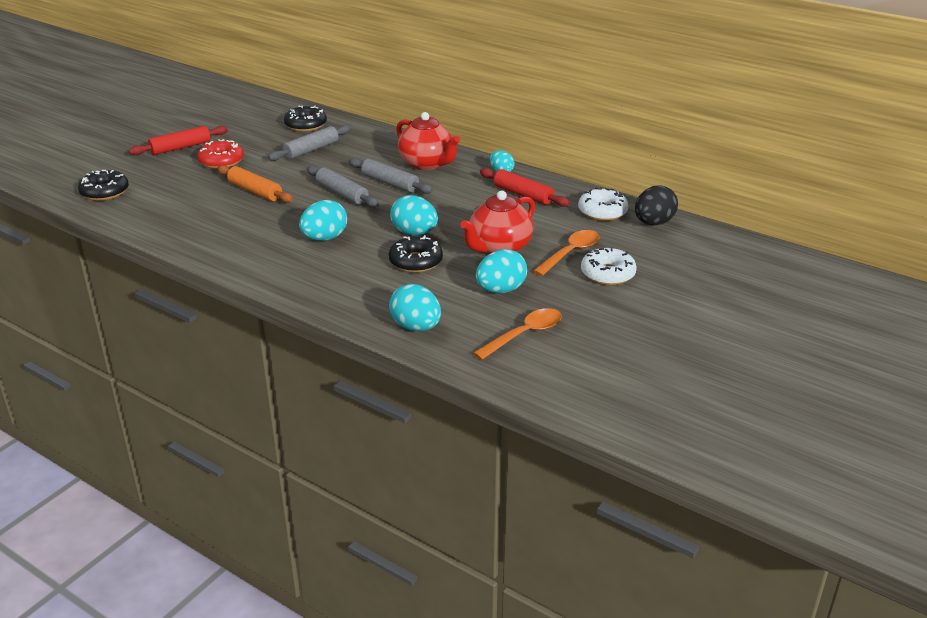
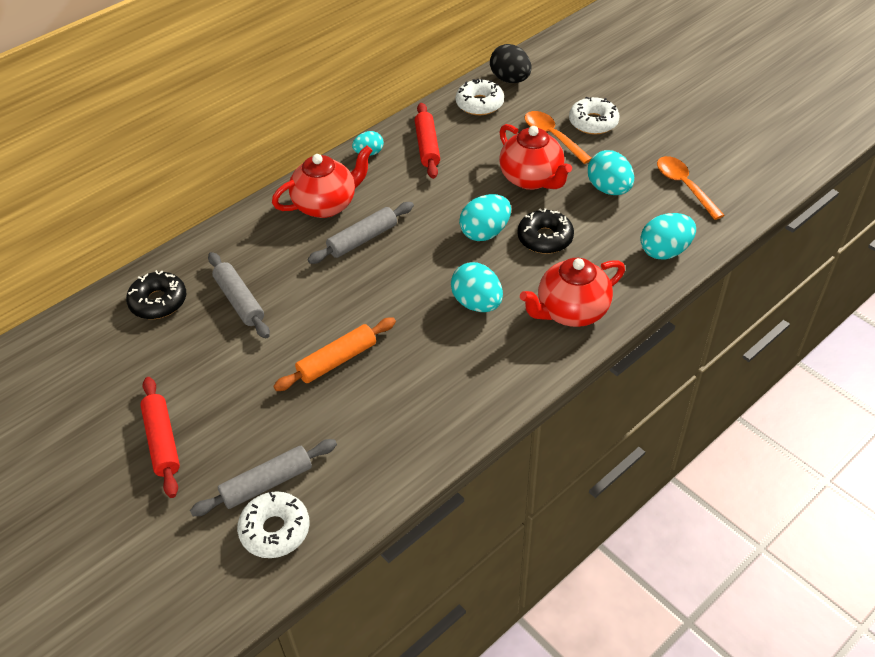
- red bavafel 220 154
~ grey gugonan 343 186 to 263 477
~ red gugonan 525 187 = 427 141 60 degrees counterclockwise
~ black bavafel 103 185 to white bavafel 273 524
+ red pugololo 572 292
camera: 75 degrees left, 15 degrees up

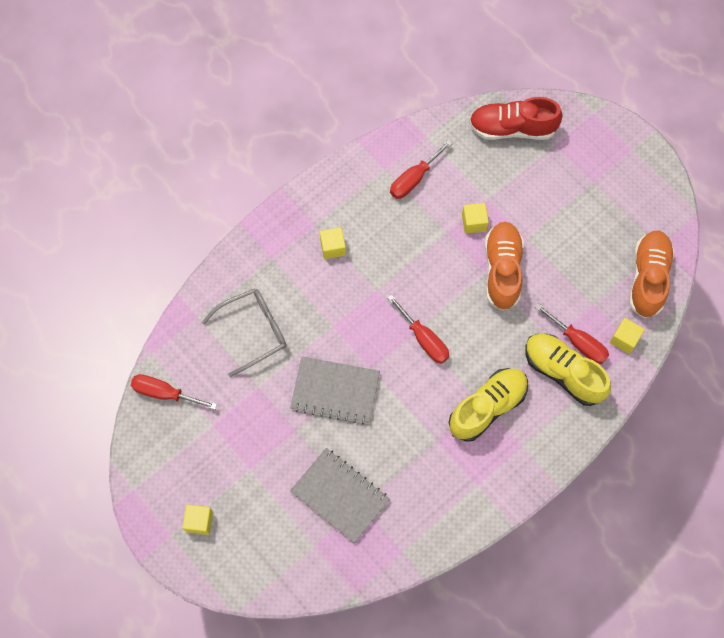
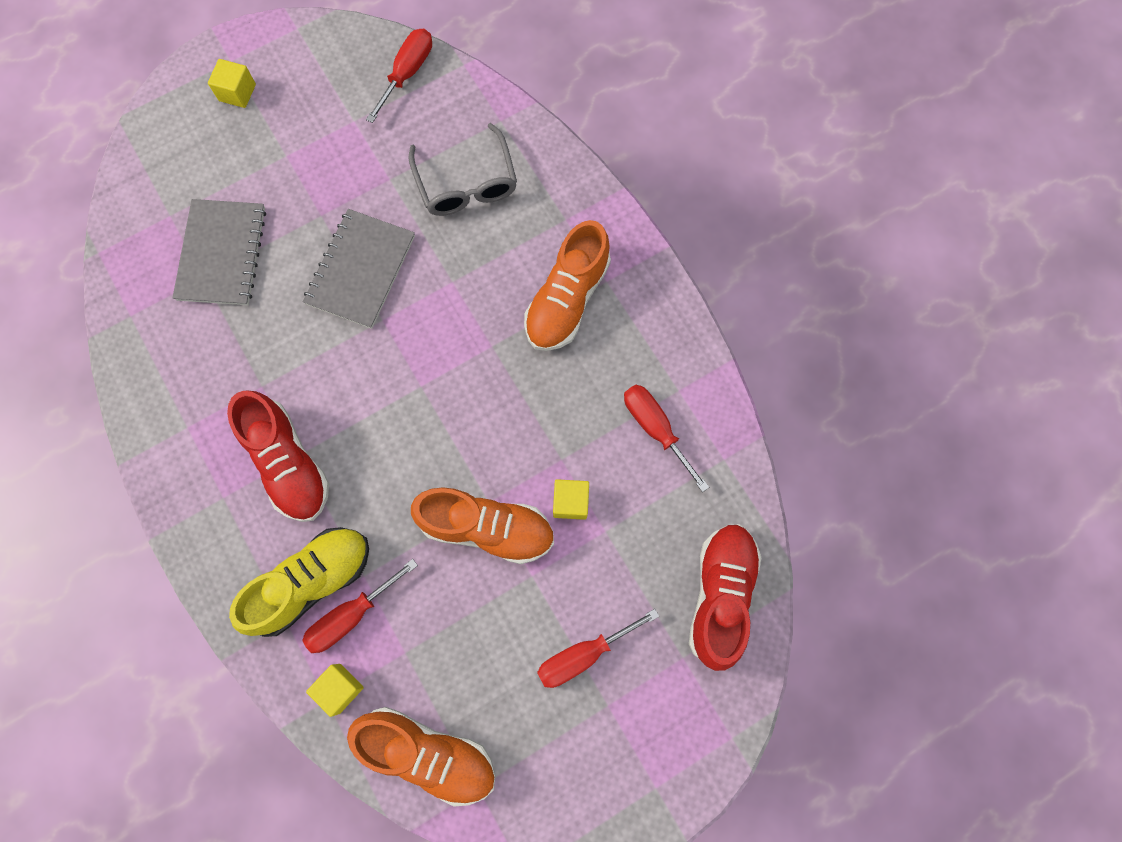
~ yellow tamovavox 333 243 to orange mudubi 567 285
~ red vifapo 418 329 to 598 648
~ yellow mudubi 488 405 to red mudubi 278 456
~ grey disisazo 340 495 = 219 252 45 degrees counterclockwise
camera: 100 degrees right, 5 degrees up

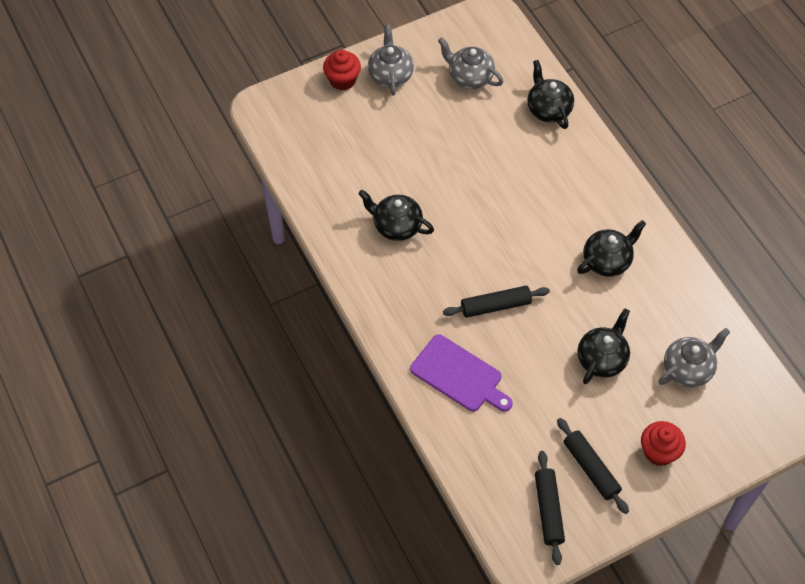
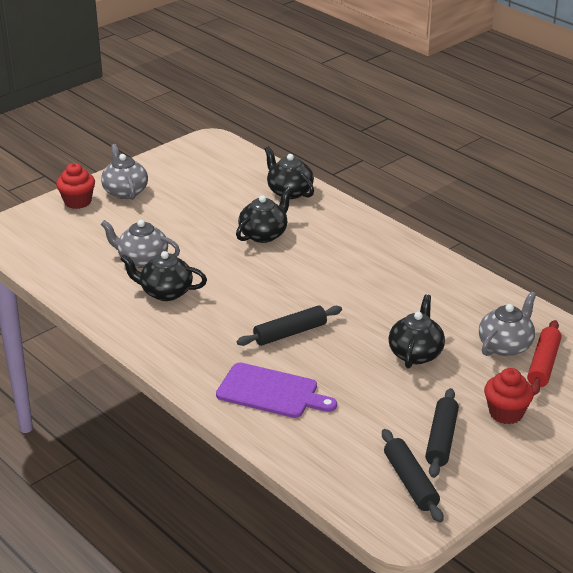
~ grey pugololo 470 63 to 140 244
~ black pugololo 611 248 to 264 215
~ black gugonan 593 466 = 442 433 60 degrees clockwise
+ red gugonan 544 357
camera: 15 degrees left, 25 degrees down

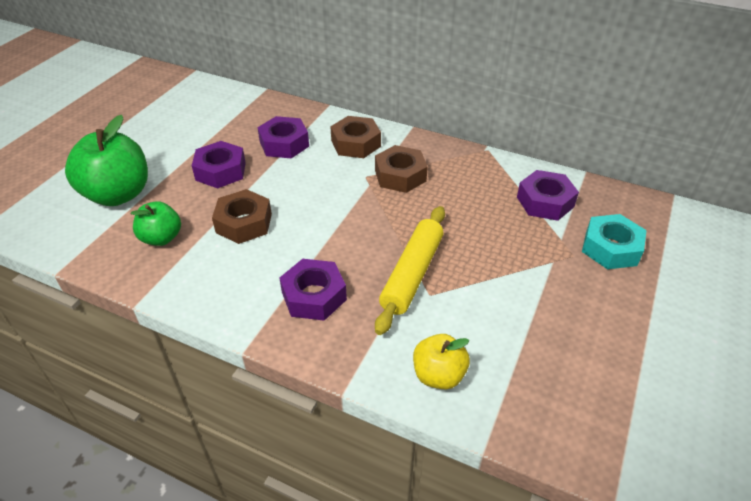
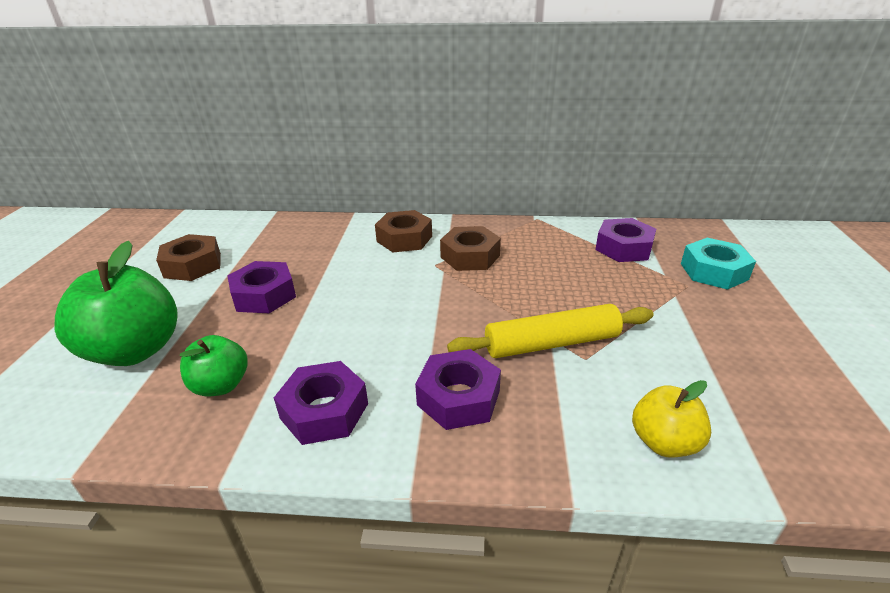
~ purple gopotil 283 137 to 321 403
~ brown gopotil 242 216 to 188 257
~ yellow gugonan 410 270 = 550 331 75 degrees clockwise
camera: 20 degrees left, 10 degrees down

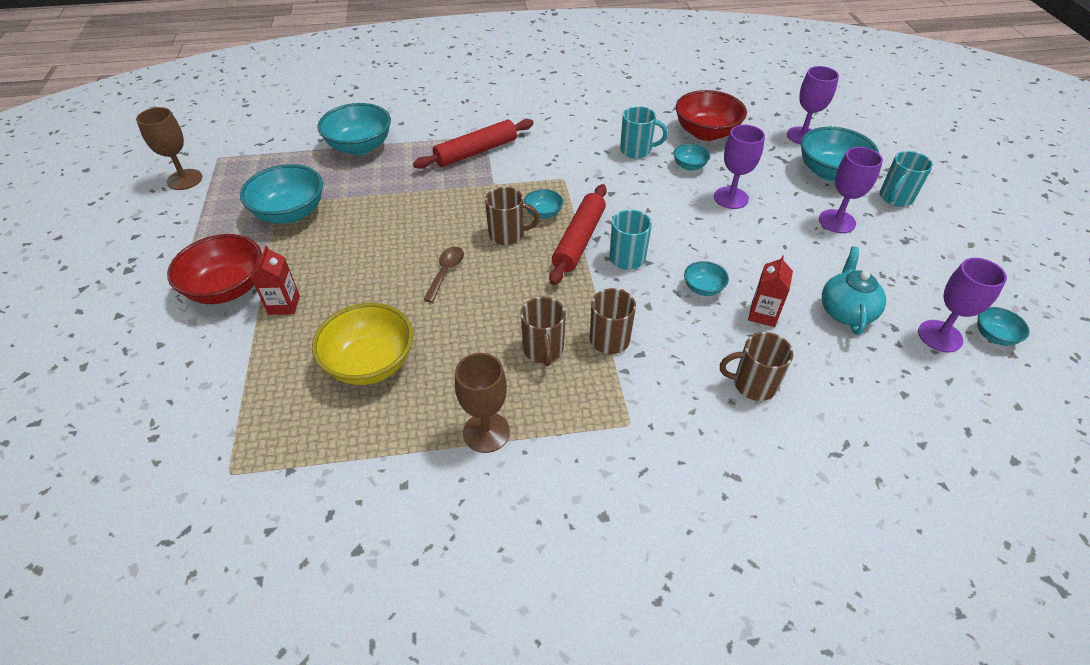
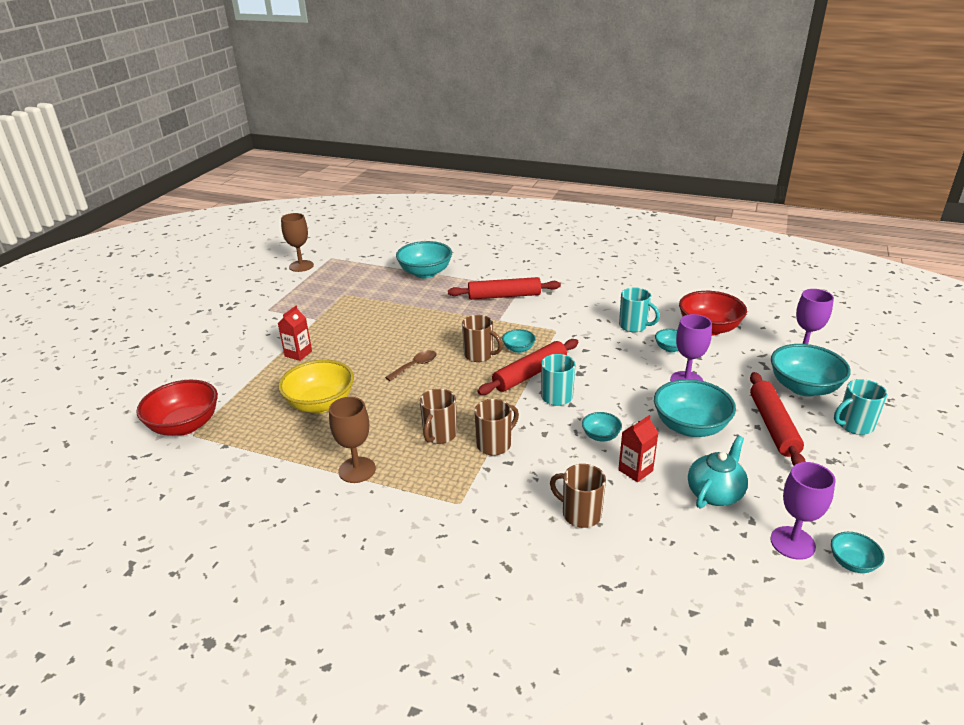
~ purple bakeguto 851 190 to red gugonan 778 419
~ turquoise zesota 281 194 to 695 408
~ red zesota 214 269 to 177 408
camera: 30 degrees right, 15 degrees down

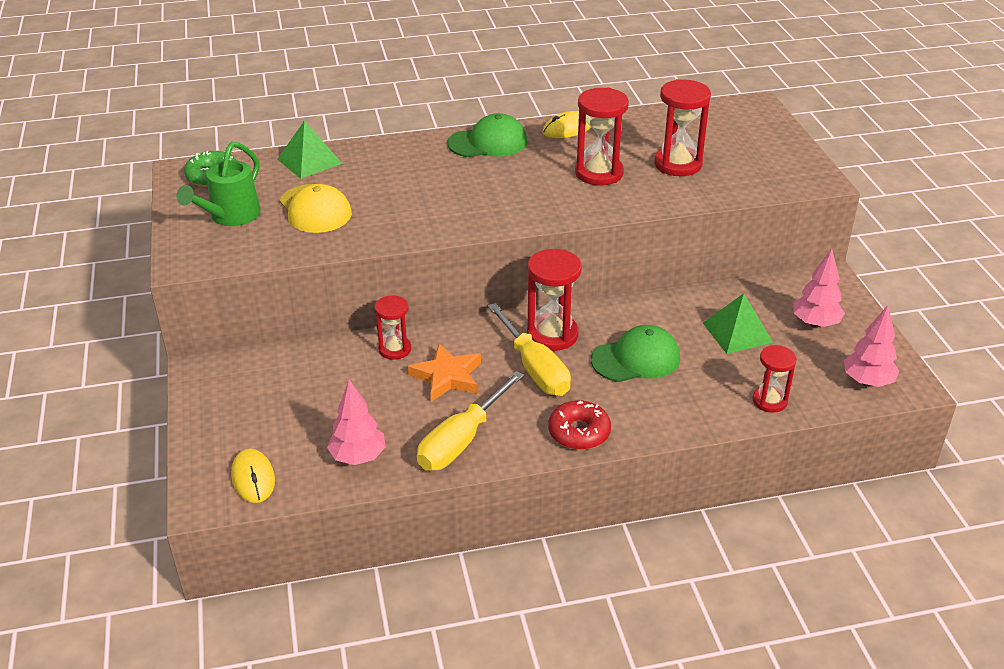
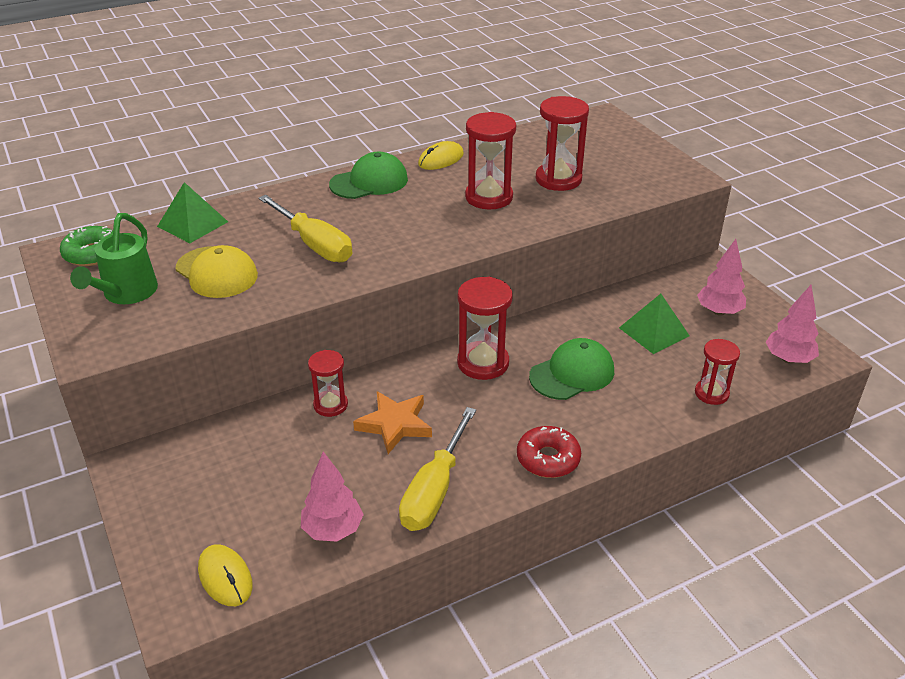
~ yellow vifapo 529 349 to 305 228
camera: 15 degrees left, 0 degrees up

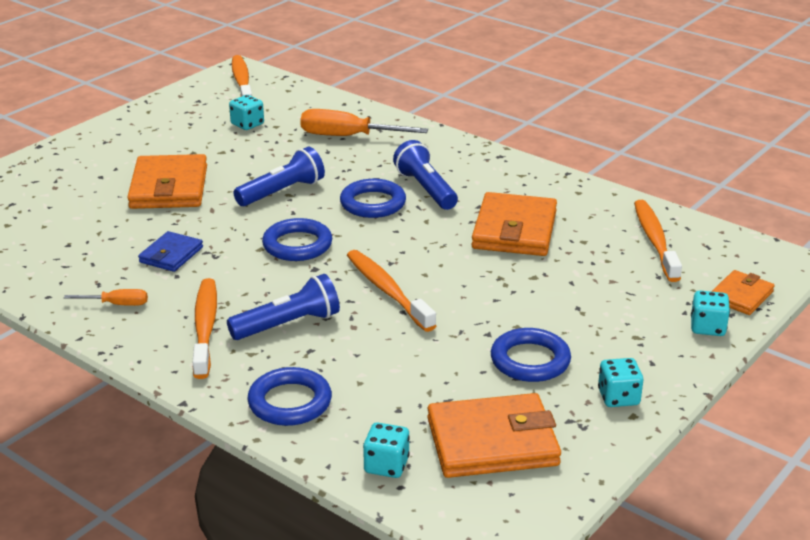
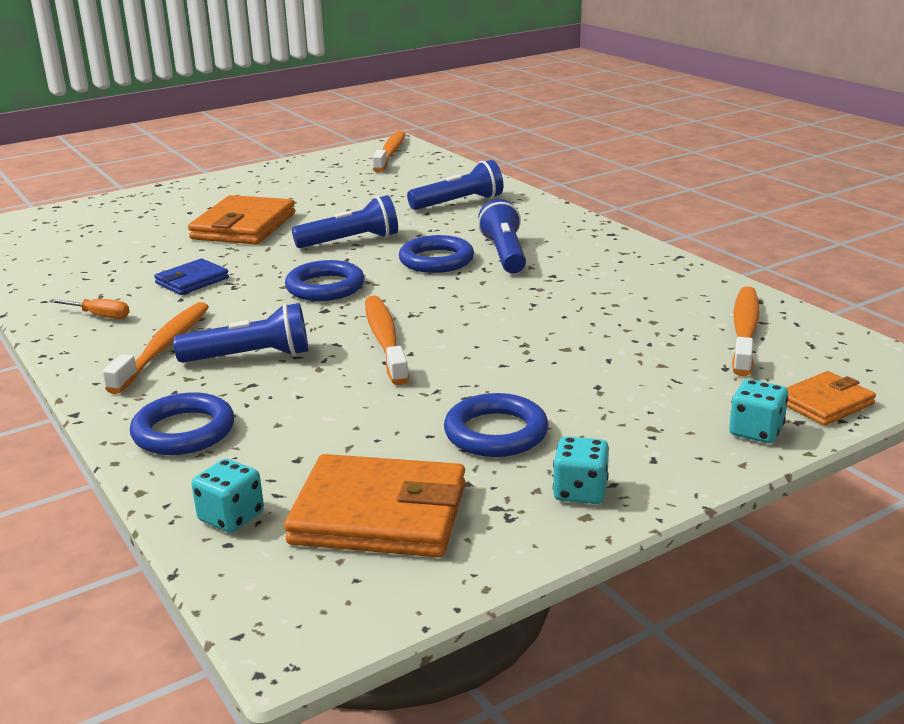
- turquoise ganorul 246 112
~ orange vifapo 364 122 to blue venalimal 455 185
- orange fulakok 514 224
camera: 20 degrees right, 5 degrees down

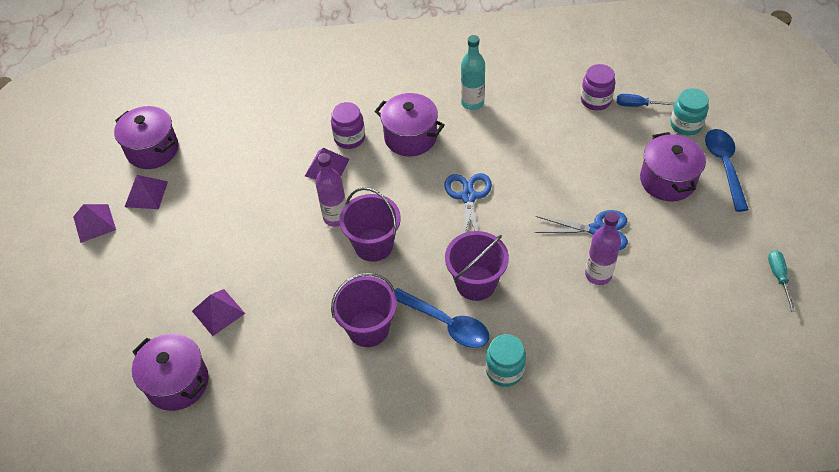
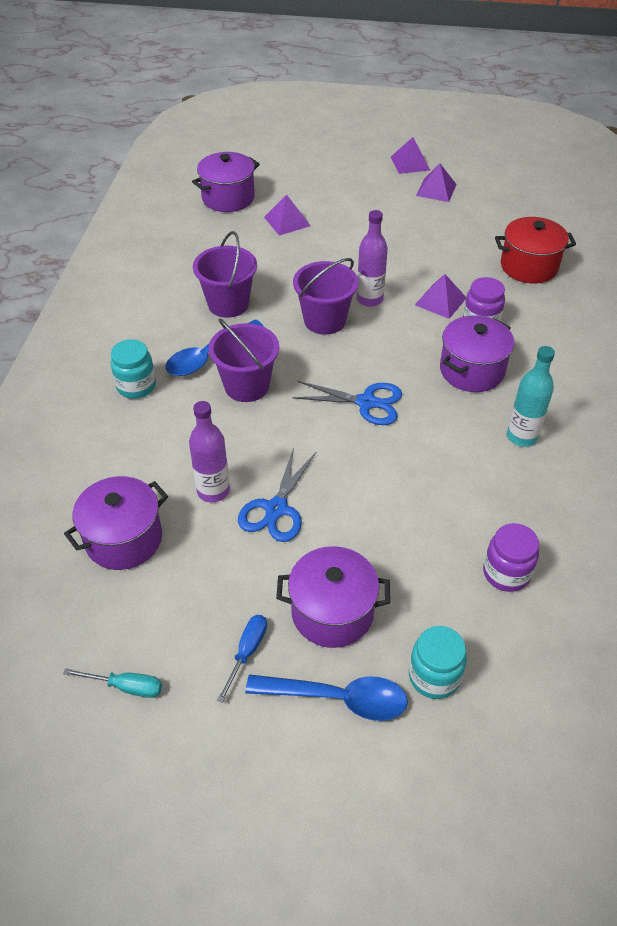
~ blue vifapo 645 100 to 242 659
~ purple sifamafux 146 137 to 116 523
+ red sifamafux 535 250
camera: 100 degrees right, 5 degrees down

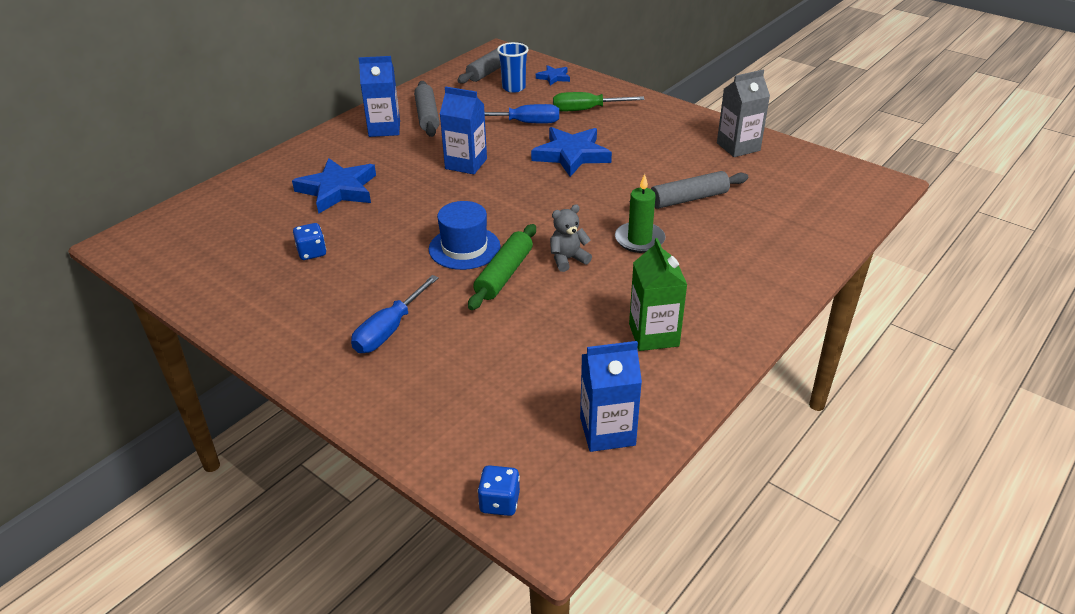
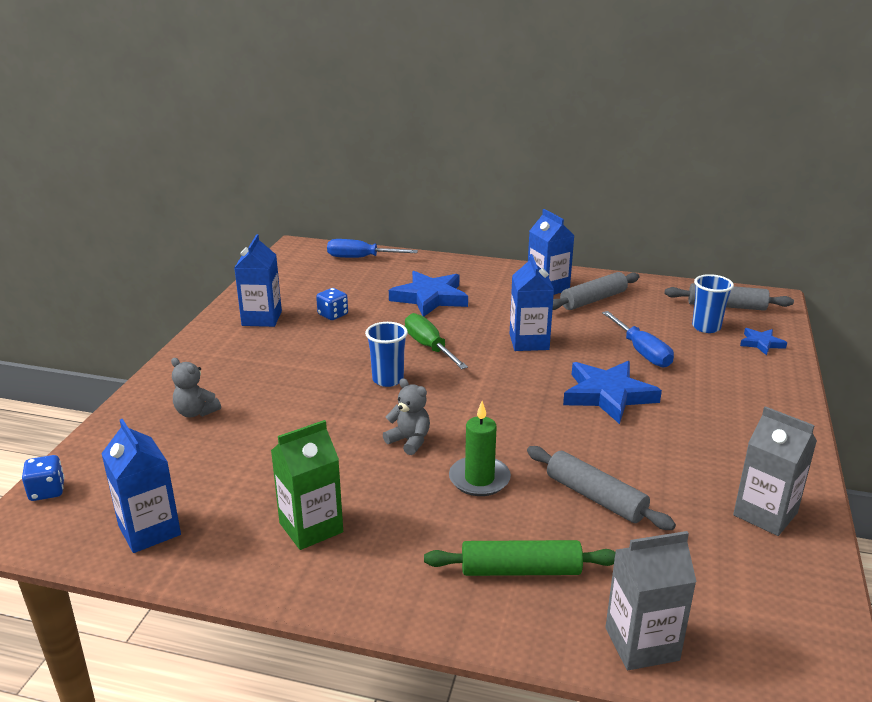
~ green vifapo 599 101 to 436 341
~ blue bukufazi 465 235 to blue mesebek 386 354
~ green gugonan 502 267 to 519 558
~ blue vifapo 395 314 to 372 248
+ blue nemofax 258 280
+ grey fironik 196 388
+ grey nemofax 651 600
camera: 65 degrees right, 10 degrees down

